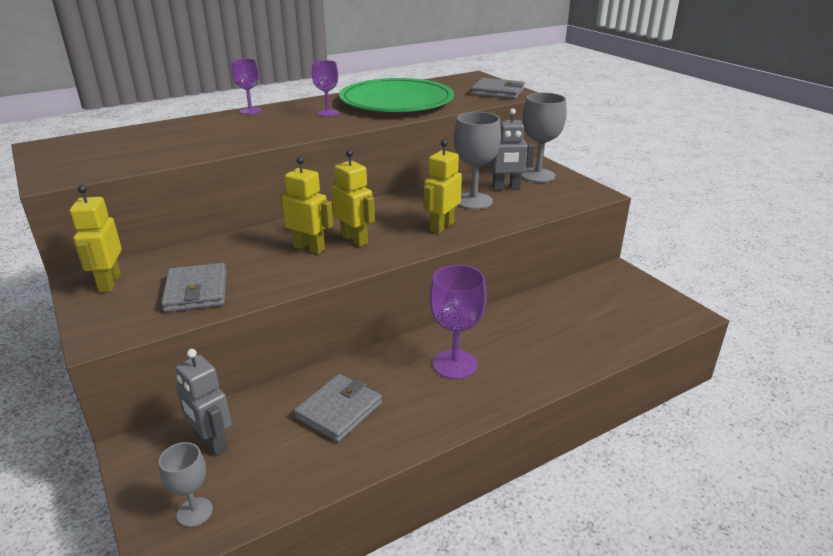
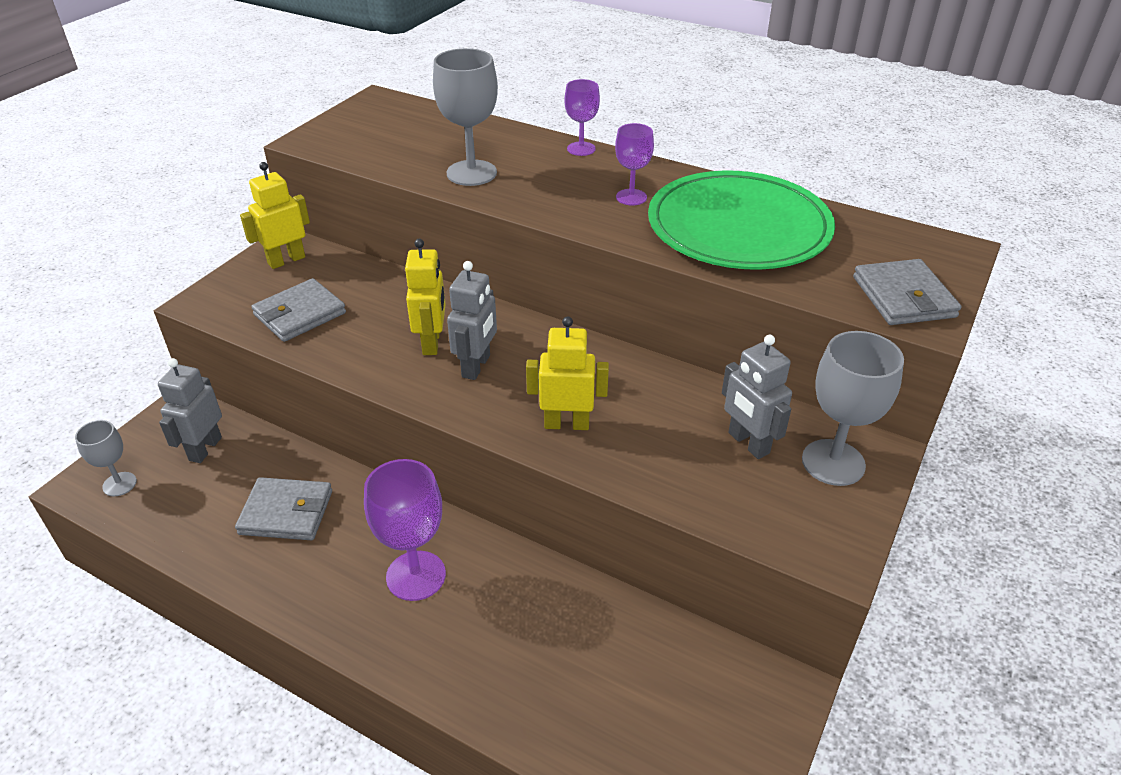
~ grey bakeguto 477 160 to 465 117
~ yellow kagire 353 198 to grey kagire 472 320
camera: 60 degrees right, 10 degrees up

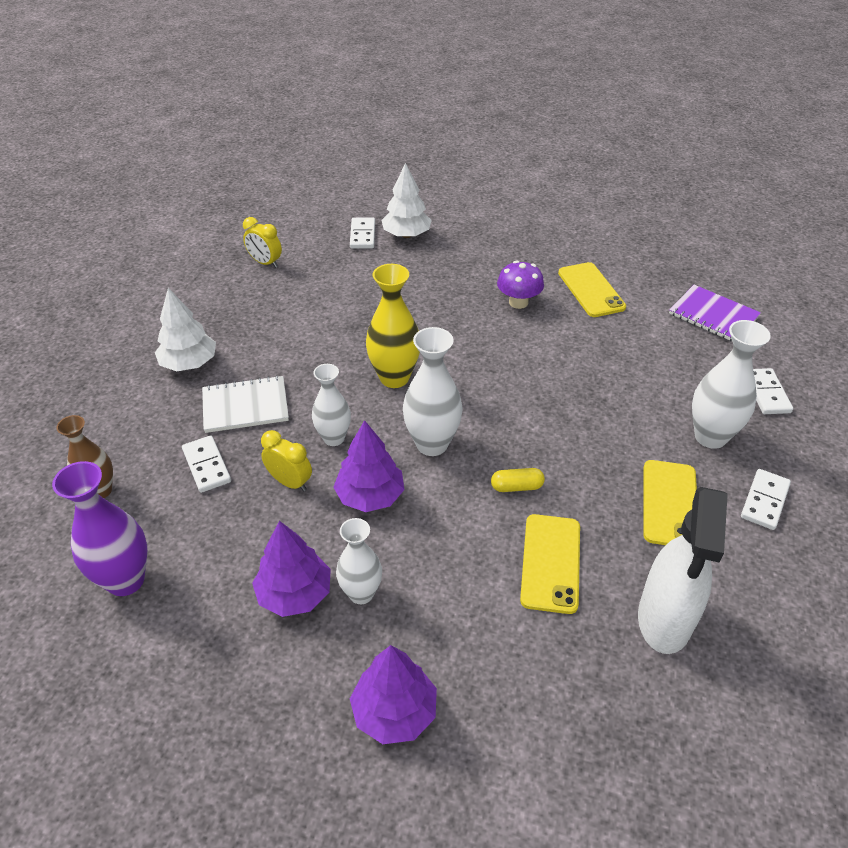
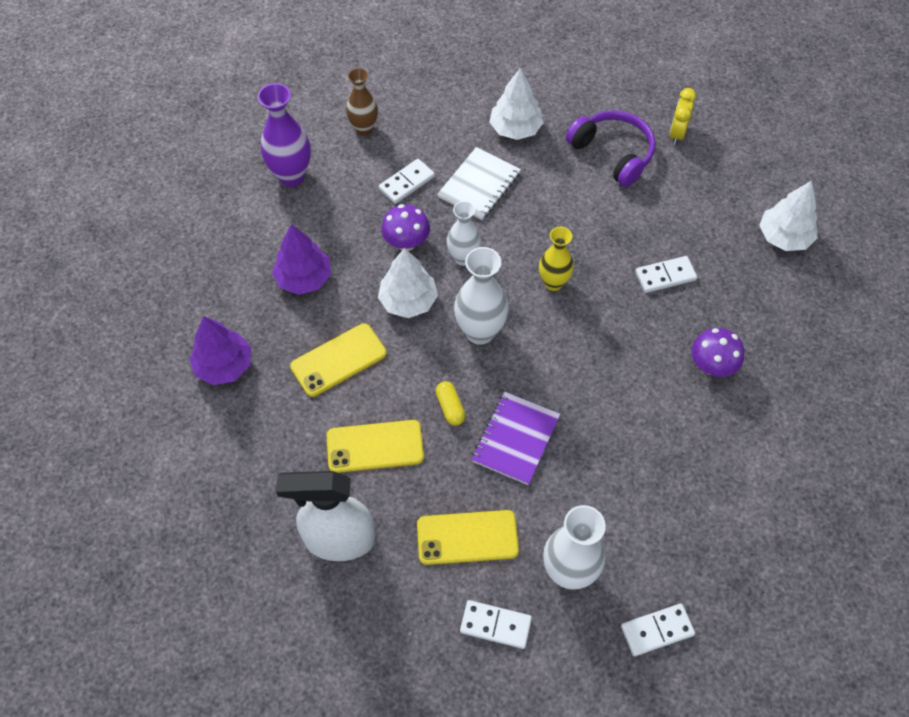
~ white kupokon 362 233 to 666 274
~ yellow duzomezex 592 289 to 338 360
~ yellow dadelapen 393 326 = 556 259 x0.67
~ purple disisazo 715 313 to 516 438
~ white disisazo 245 404 = 479 183 60 degrees clockwise
~ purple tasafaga 368 466 to white tasafaga 408 283
~ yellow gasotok 286 461 to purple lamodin 405 227
- white dadelapen 359 561
+ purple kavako 611 148
camera: 75 degrees right, 15 degrees up

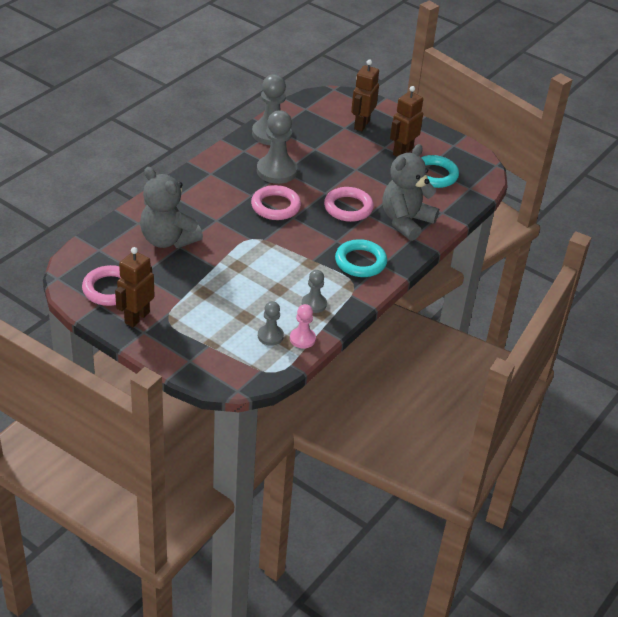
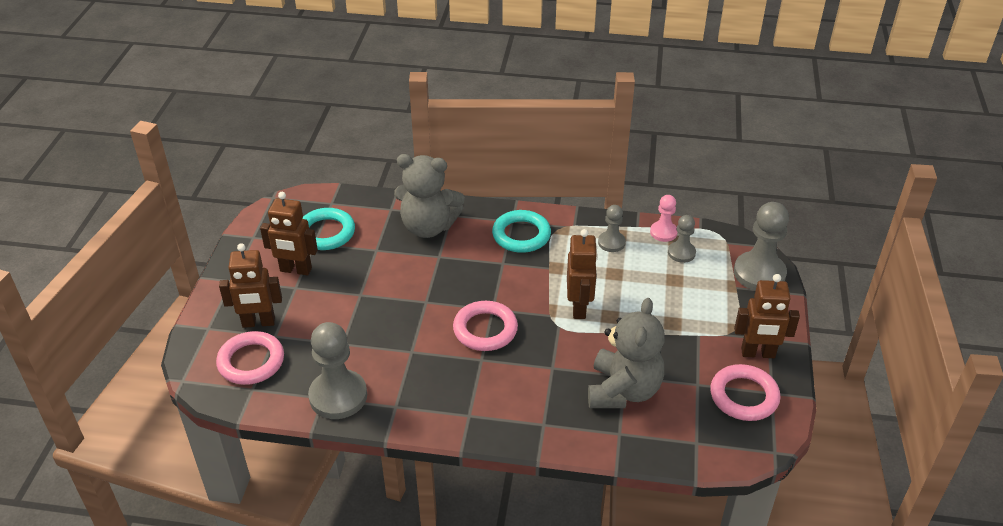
~ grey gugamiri 277 147 to 761 246
~ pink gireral 349 204 to 250 358
+ brown kagire 582 274
camera: 115 degrees left, 0 degrees up

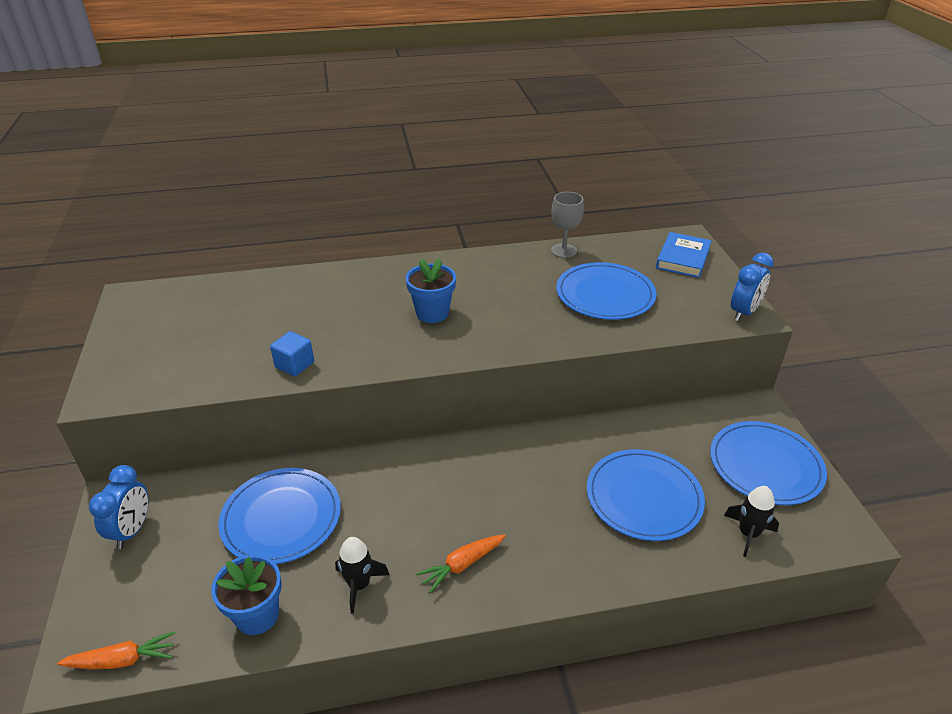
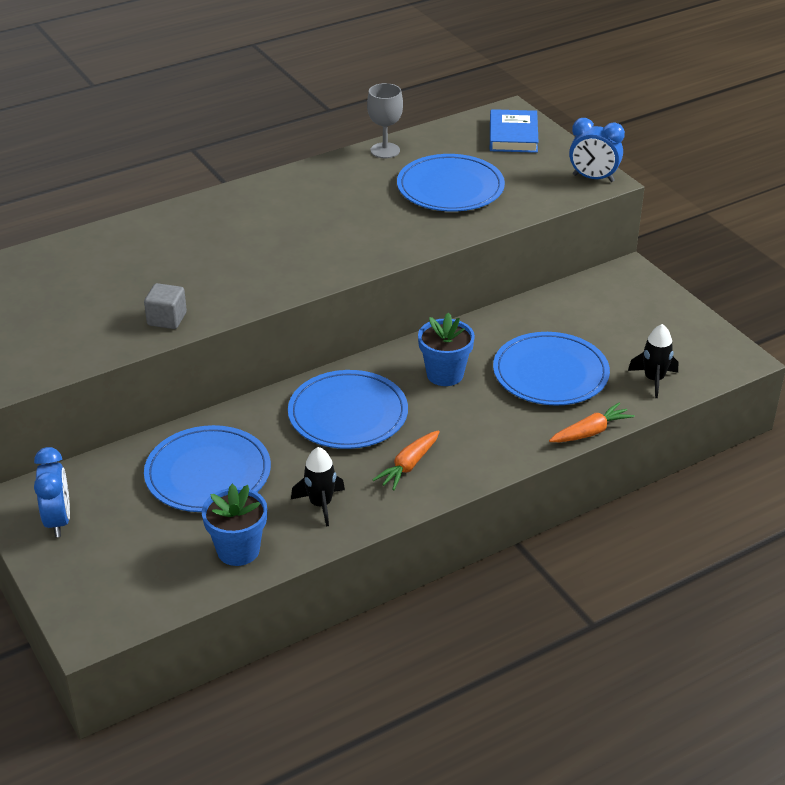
~ blue gasotok 752 287 = 597 150 90 degrees clockwise
~ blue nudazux 431 290 to 446 349
~ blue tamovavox 292 353 to grey tamovavox 165 306
~ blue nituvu 768 463 to 348 409
~ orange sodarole 116 650 to 592 422
camera: 20 degrees left, 0 degrees up

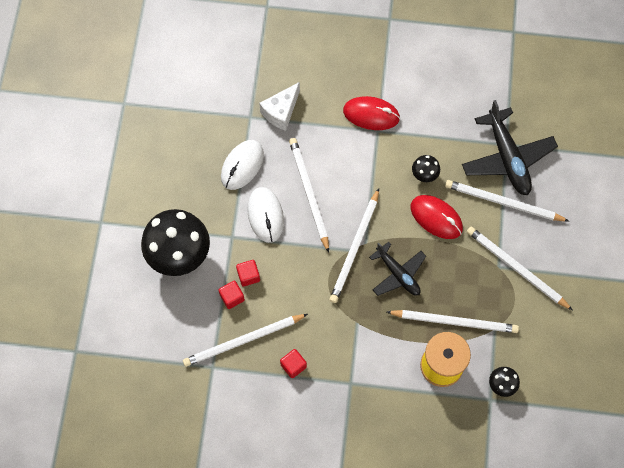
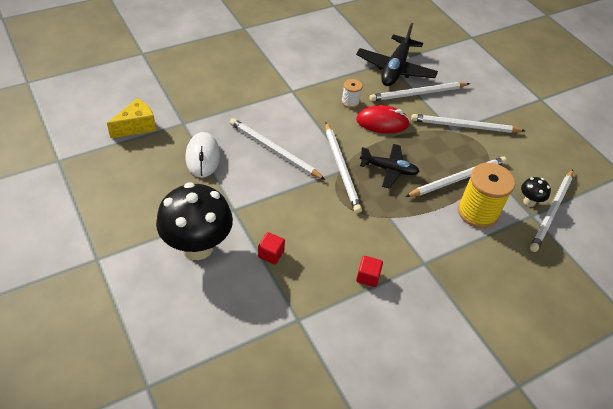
- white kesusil 279 106
- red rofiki 371 113
~ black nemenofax 510 147 = 397 54 75 degrees clockwise
~ black lamodin 426 168 to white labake 351 93
- white rofiki 265 215
- red tamovavox 248 273
~ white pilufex 245 340 to 551 210
+ yellow kesusil 131 118
camera: 40 degrees left, 20 degrees down

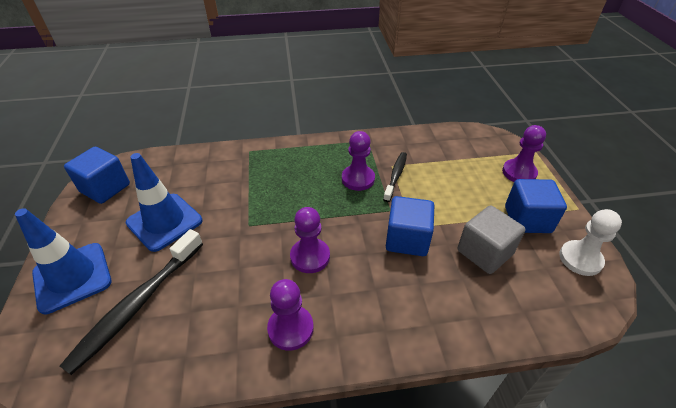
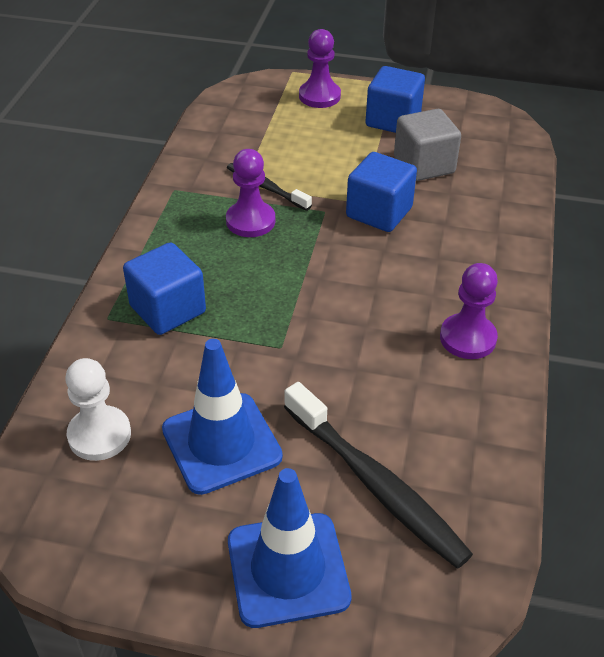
~ blue tamovavox 97 175 to 164 288
- purple gugamiri 310 240
~ white gugamiri 590 242 to 98 409
camera: 70 degrees left, 0 degrees up

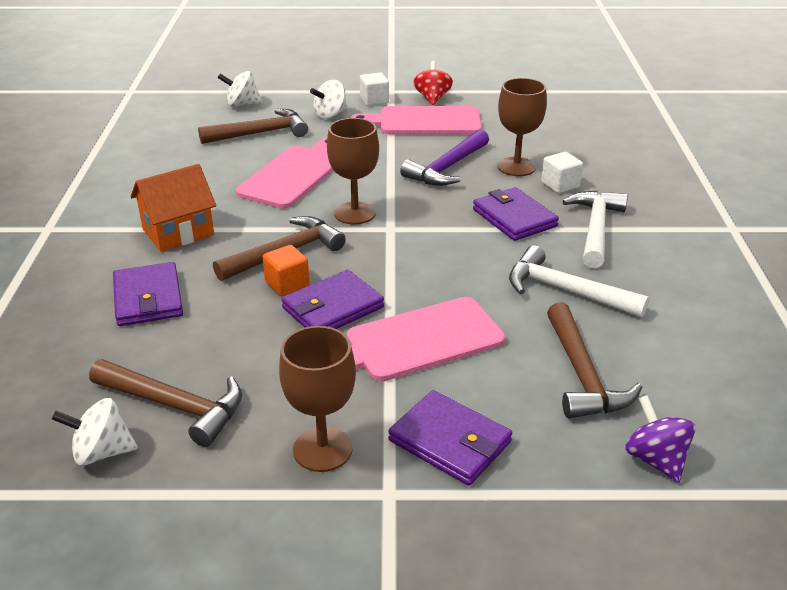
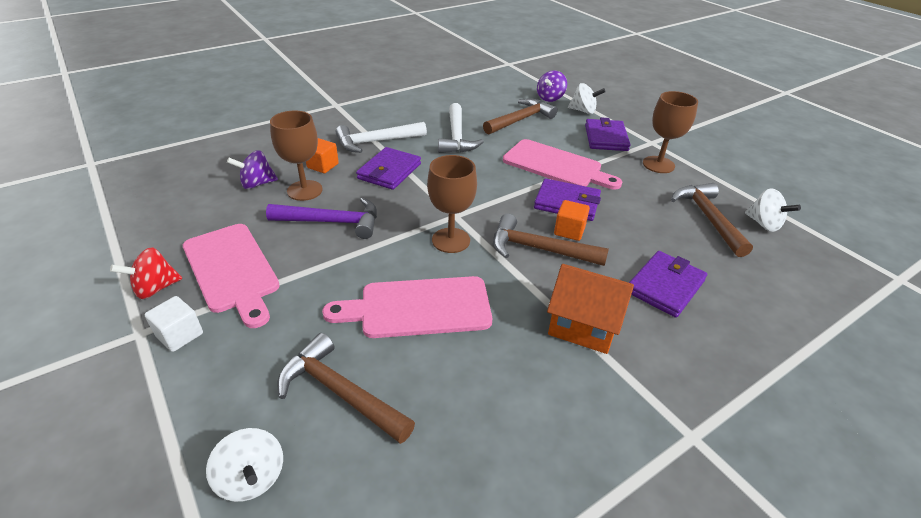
~ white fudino 328 99 to 587 98
~ white tamovavox 562 172 to orange tamovavox 322 155
+ purple fudino 252 169
camera: 125 degrees left, 5 degrees up

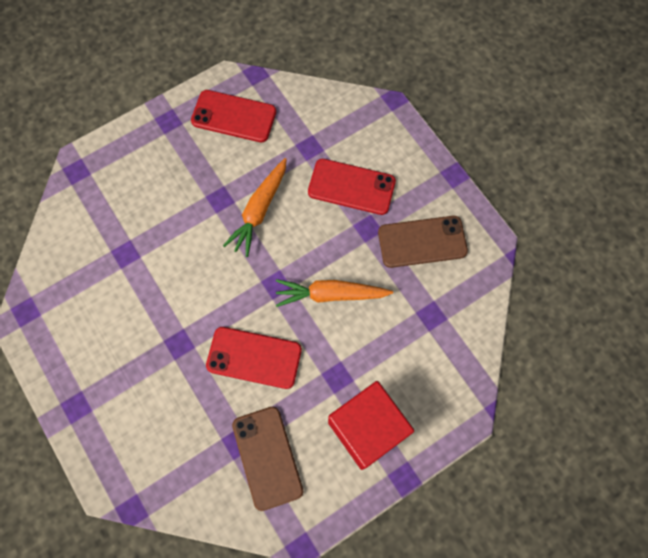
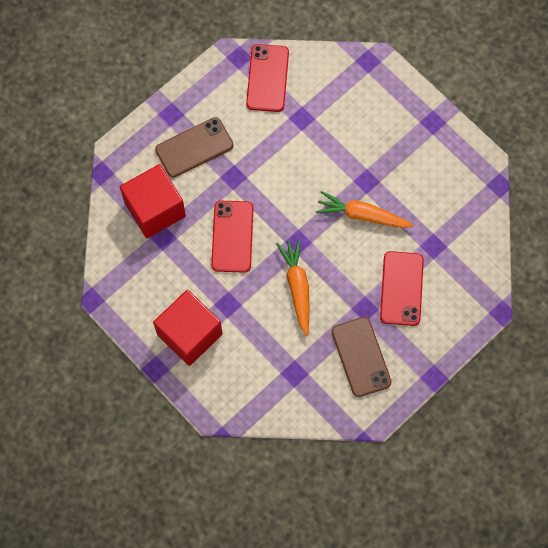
~ red duzomezex 233 116 to 267 78
~ brown duzomezex 267 459 to 194 147
+ red tamovavox 153 201
camera: 80 degrees right, 0 degrees up

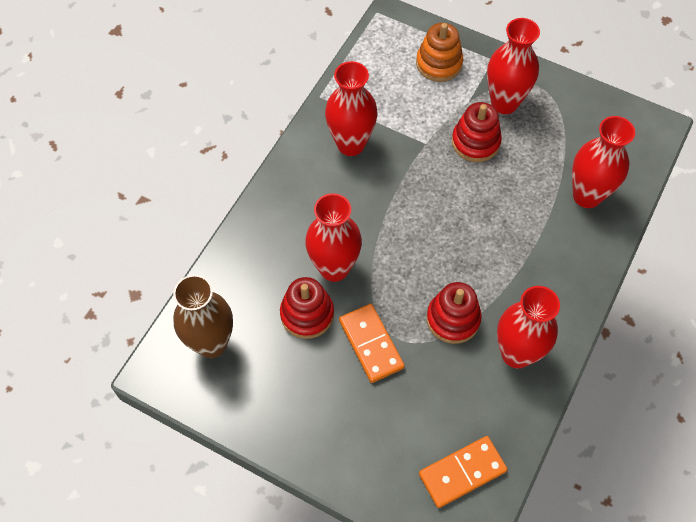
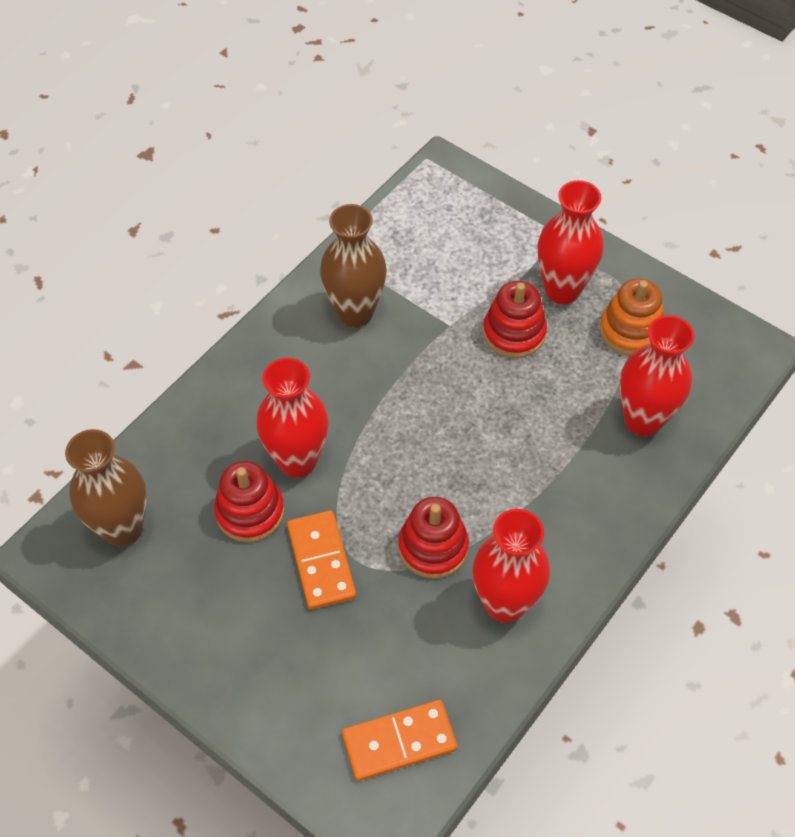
~ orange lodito 439 52 to 632 317
~ red dadelapen 351 108 to brown dadelapen 353 266
camera: 10 degrees right, 5 degrees down

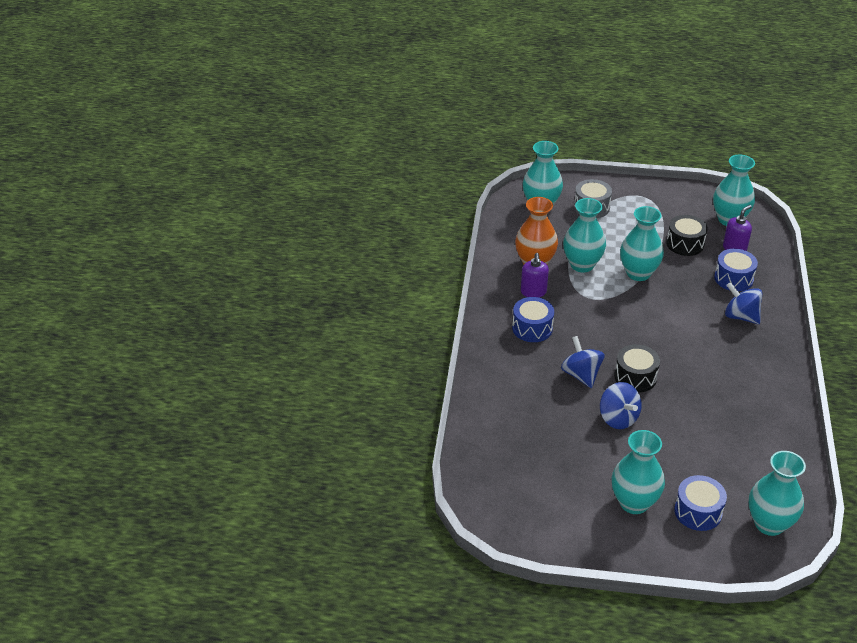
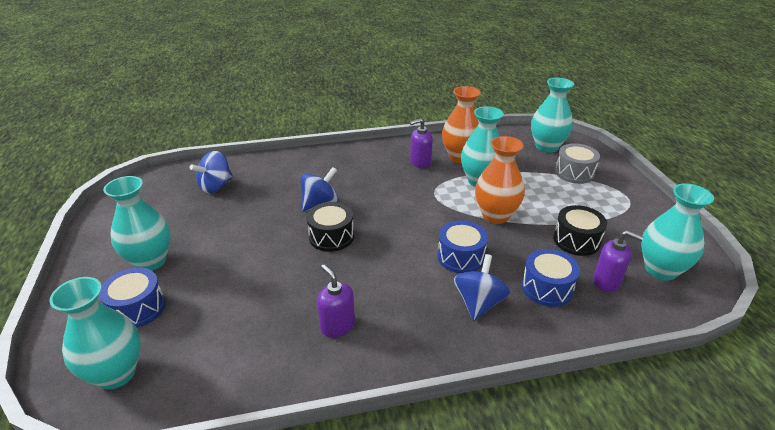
~ turquoise dadelapen 642 243 to orange dadelapen 500 180
~ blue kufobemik 533 319 to 462 246
~ blue fudino 621 405 to 211 172
+ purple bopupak 336 301
camera: 70 degrees right, 5 degrees down

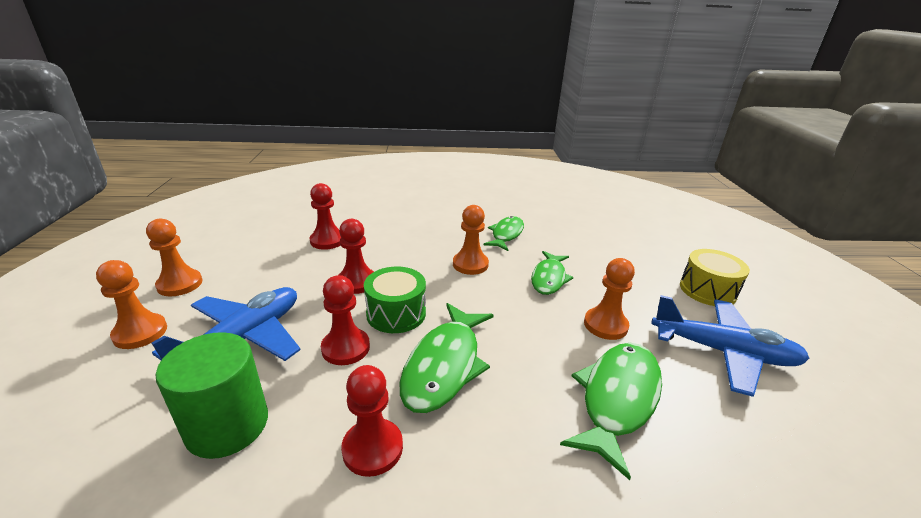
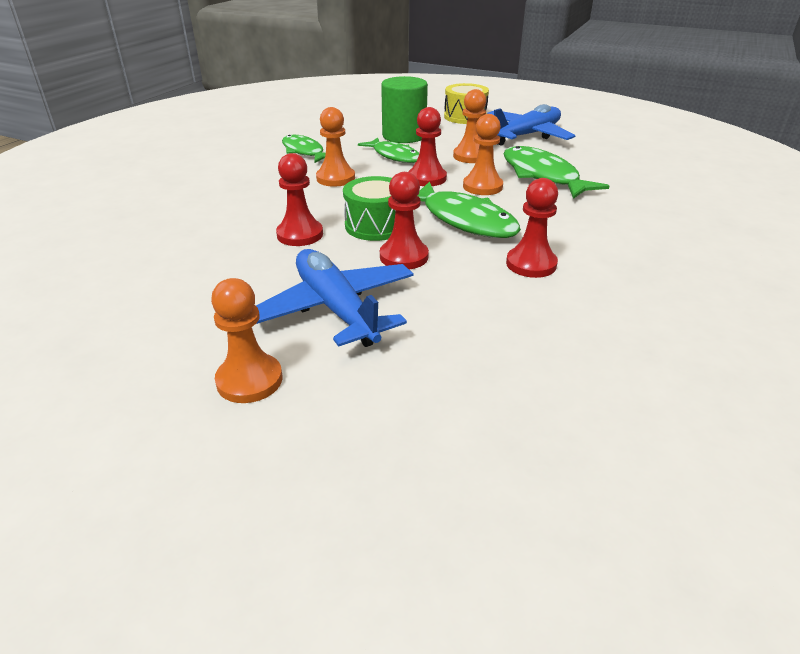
~ red gugamiri 325 216 to 427 146
~ orange gugamiri 174 257 to 483 154
~ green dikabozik 212 395 to 404 109
camera: 60 degrees left, 5 degrees up

